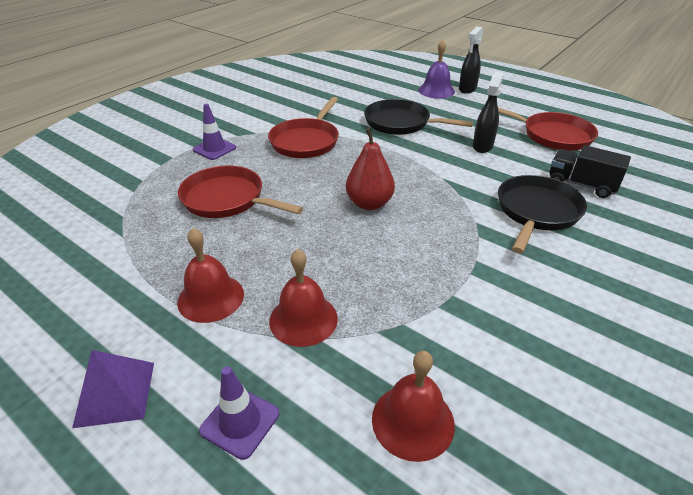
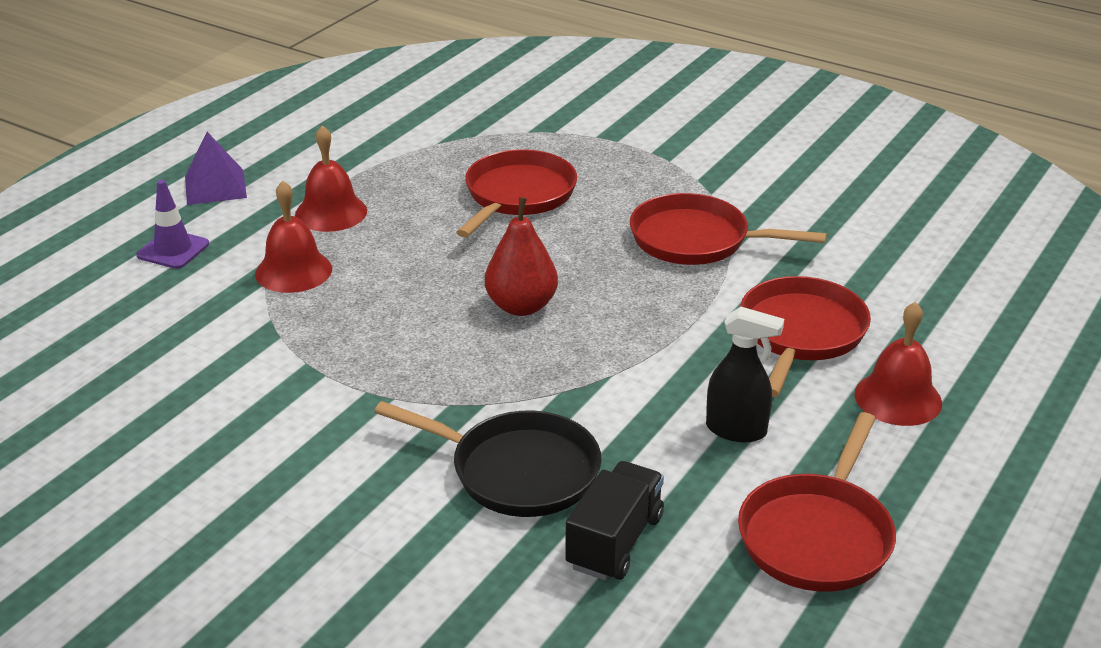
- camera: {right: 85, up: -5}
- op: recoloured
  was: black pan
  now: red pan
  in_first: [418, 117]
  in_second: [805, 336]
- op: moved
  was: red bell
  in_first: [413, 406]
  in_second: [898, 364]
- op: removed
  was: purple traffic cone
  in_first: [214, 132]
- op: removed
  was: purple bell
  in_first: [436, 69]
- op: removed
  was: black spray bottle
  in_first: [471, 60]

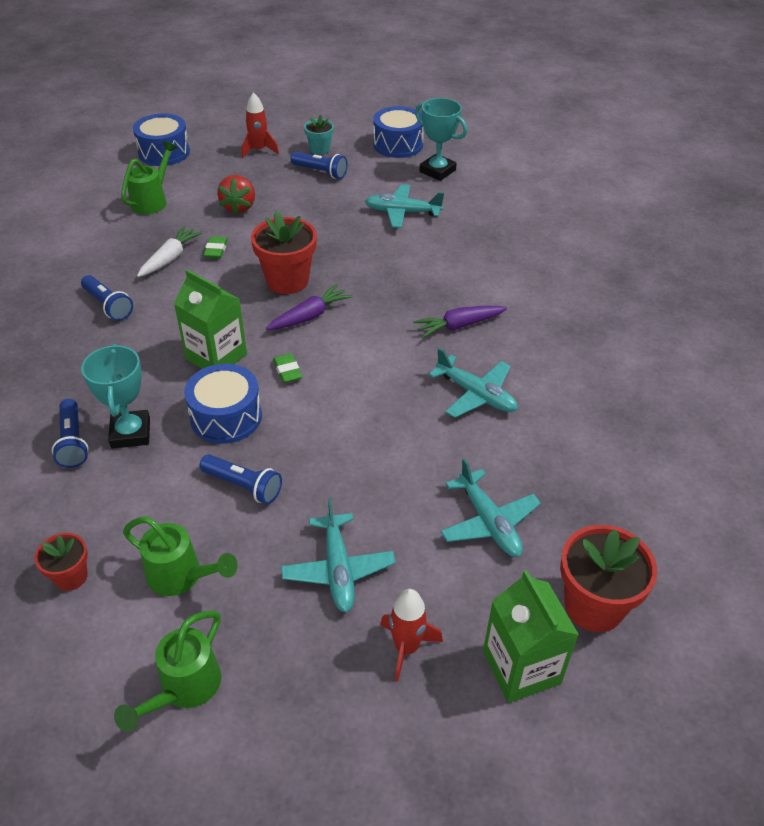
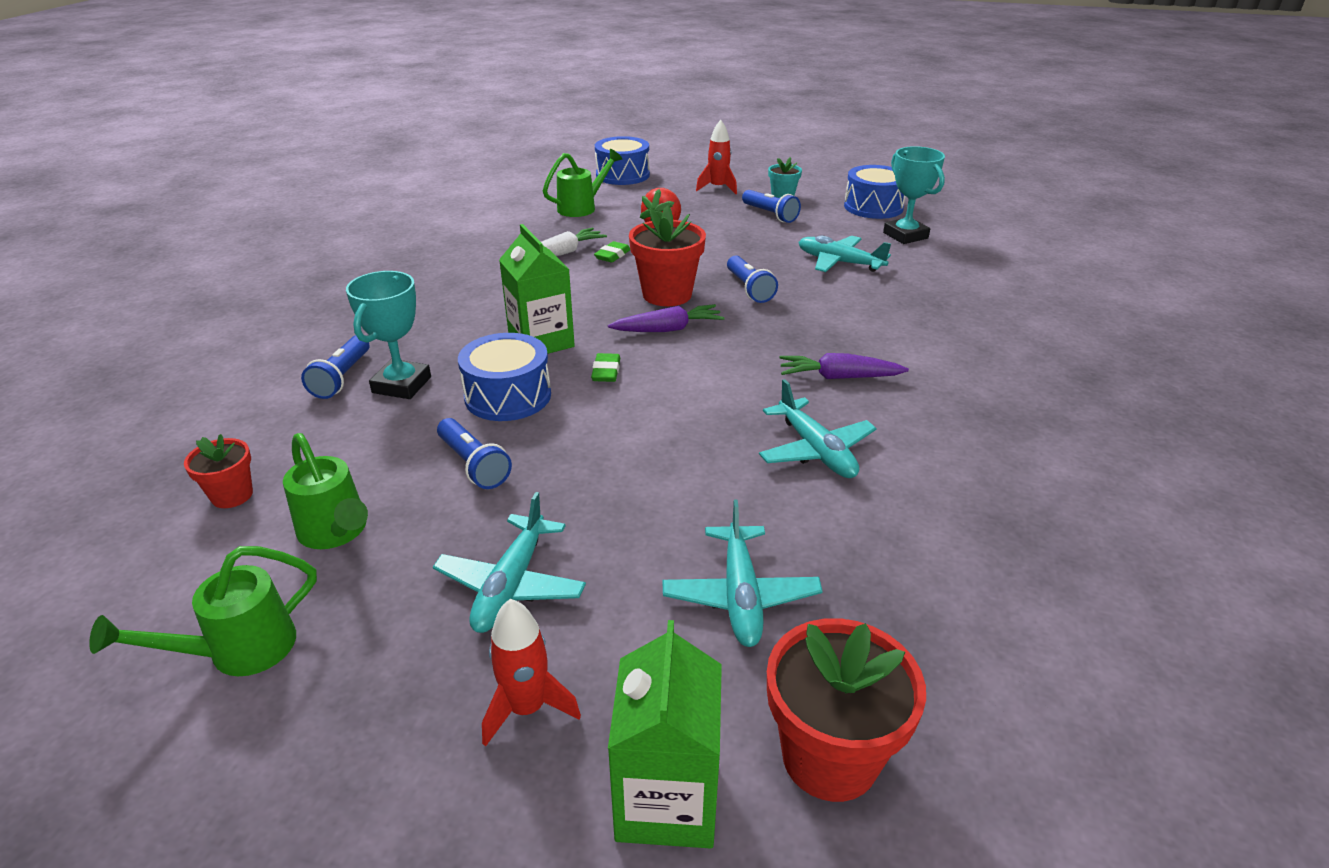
- camera: {right: 25, up: -10}
- op: moved
  was: blue flashlight
  in_first: [107, 298]
  in_second: [752, 279]

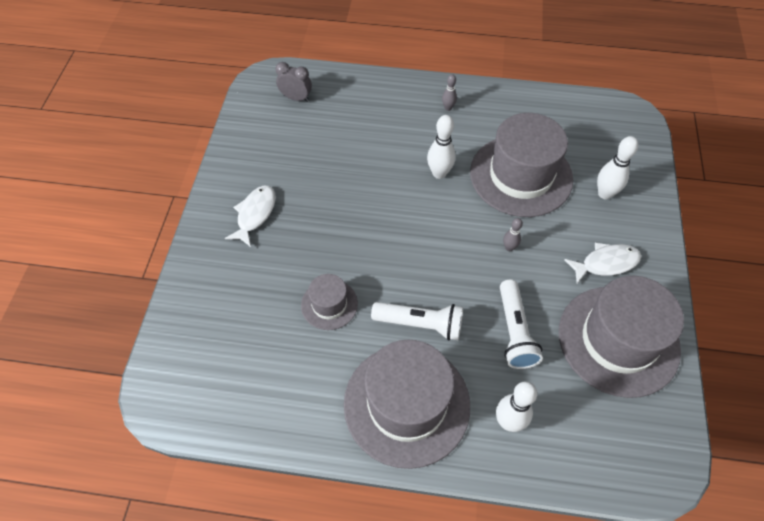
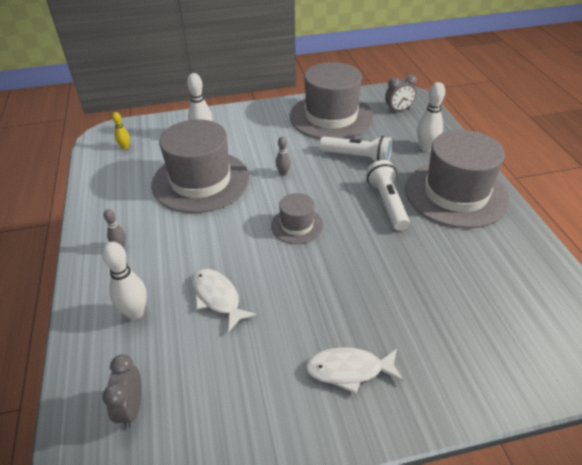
- camera: {right: -110, up: -15}
- op: moved
  was: white bowling pin
  in_first: [441, 147]
  in_second: [124, 281]
- op: added
  now: yellow bowling pin
  in_second: [121, 131]
- op: moved
  was: white fish
  in_first: [603, 263]
  in_second: [224, 300]
- op: moved
  was: grey hat
  in_first: [329, 302]
  in_second: [297, 218]
- op: turned
  was: white flashlight
  in_first: [521, 324]
  in_second: [355, 149]
  clockwise: 45
- op: added
  now: grey clock
  in_second: [401, 93]

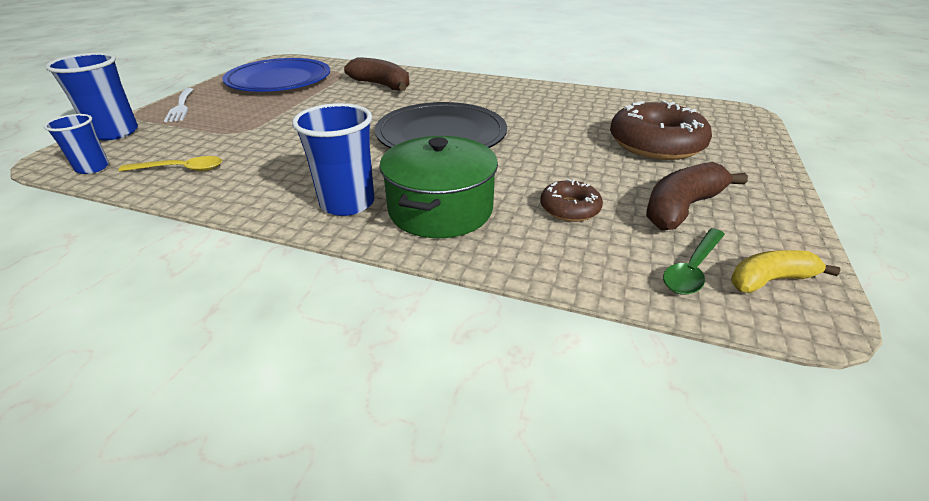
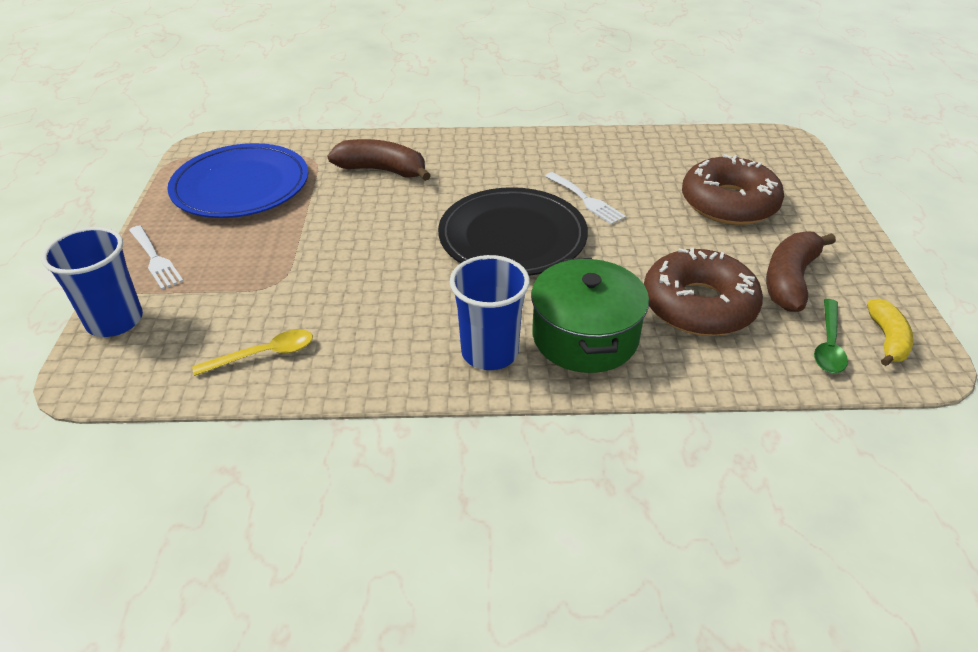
- camera: {right: -20, up: 5}
- op: added
  now: white fork
  in_second: [585, 198]
- op: resized
  was: brown donut
  in_first: [571, 200]
  in_second: [703, 291]
  ratio: 1.94
- op: turned
  was: yellow banana
  in_first: [785, 271]
  in_second: [890, 332]
  clockwise: 135
- op: removed
  was: blue cup
  in_first: [76, 144]

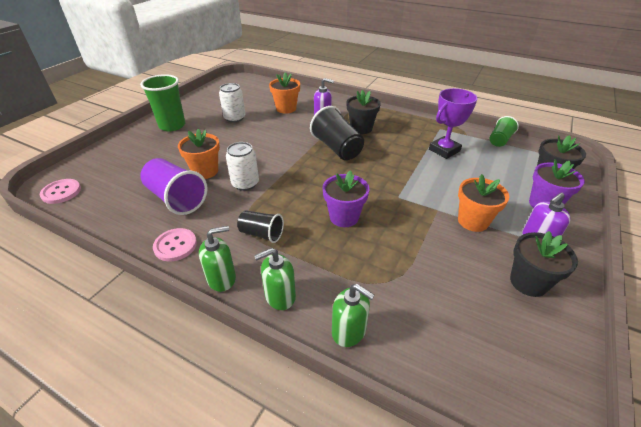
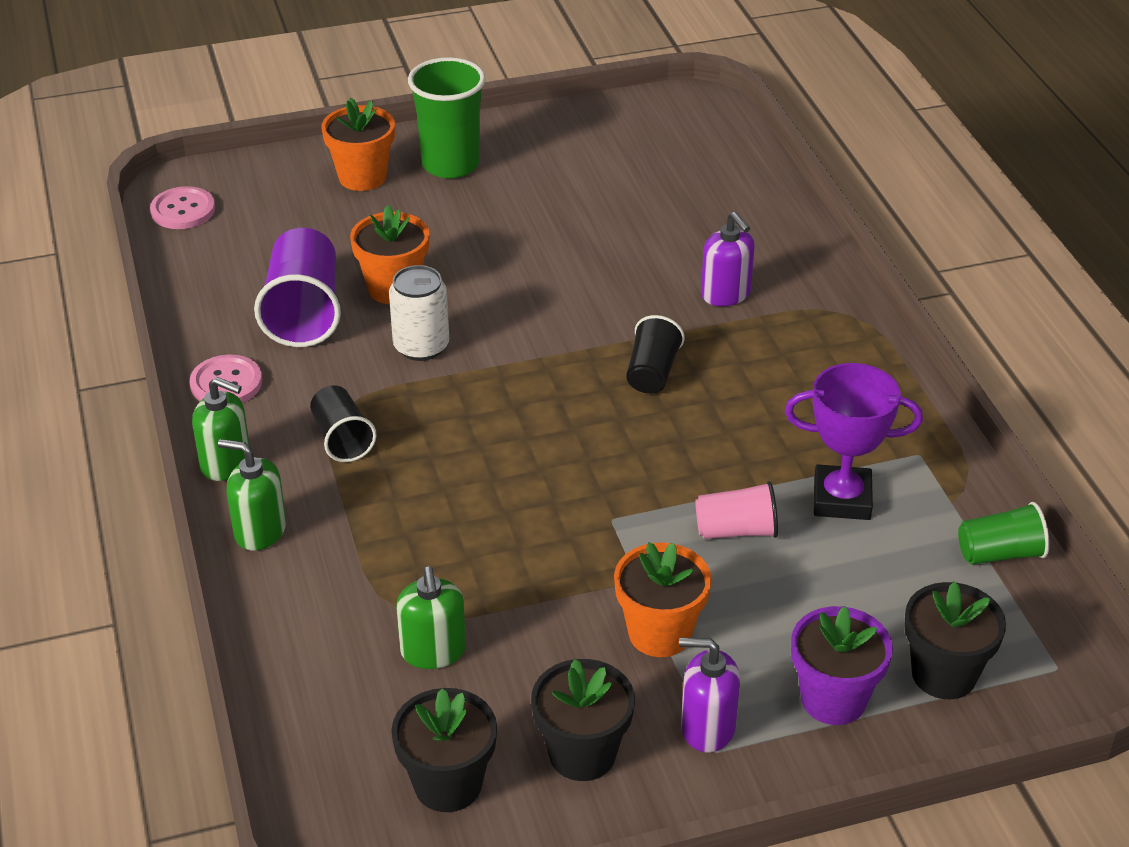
- camera: {right: 45, up: 0}
- op: moved
  was: orange flower pot
  in_first: [284, 93]
  in_second: [358, 144]
- op: moved
  was: black flower pot
  in_first: [363, 112]
  in_second: [444, 750]
- op: moved
  was: green soap dispenser
  in_first: [353, 315]
  in_second: [431, 618]
- op: resized
  was: black cup
  in_first: [337, 133]
  in_second: [655, 354]
  ratio: 0.6
- op: added
  now: pink cup
  in_second: [736, 510]
- op: removed
  was: white can
  in_first: [232, 103]
- op: removed
  was: purple flower pot
  in_first: [346, 198]

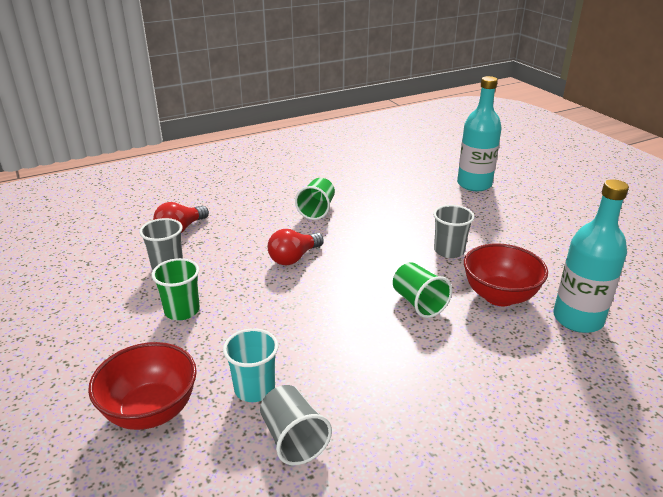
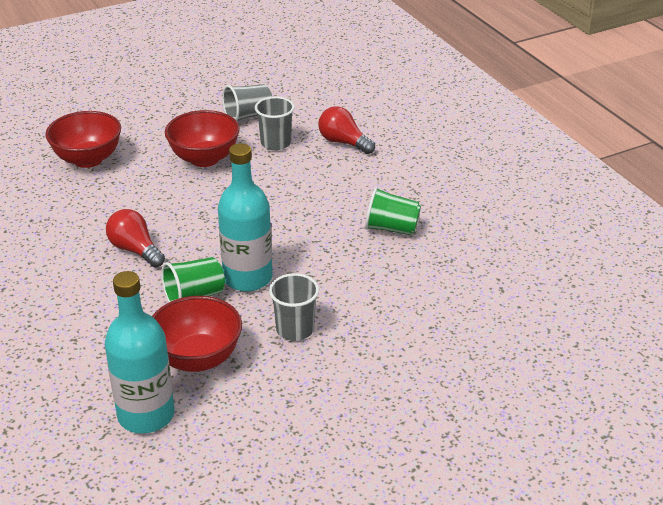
- camera: {right: 90, up: 5}
- op: moved
  was: red light bulb
  in_first: [296, 247]
  in_second: [135, 238]
- op: replaced
  was: green cup
  now: red bowl
  in_first: [176, 289]
  in_second: [202, 138]
- op: moved
  was: turquoise bottle
  in_first: [479, 133]
  in_second: [245, 217]
- op: moved
  was: grey cup
  in_first: [296, 425]
  in_second: [247, 102]
- op: removed
  was: turquoise cup
  in_first: [250, 365]

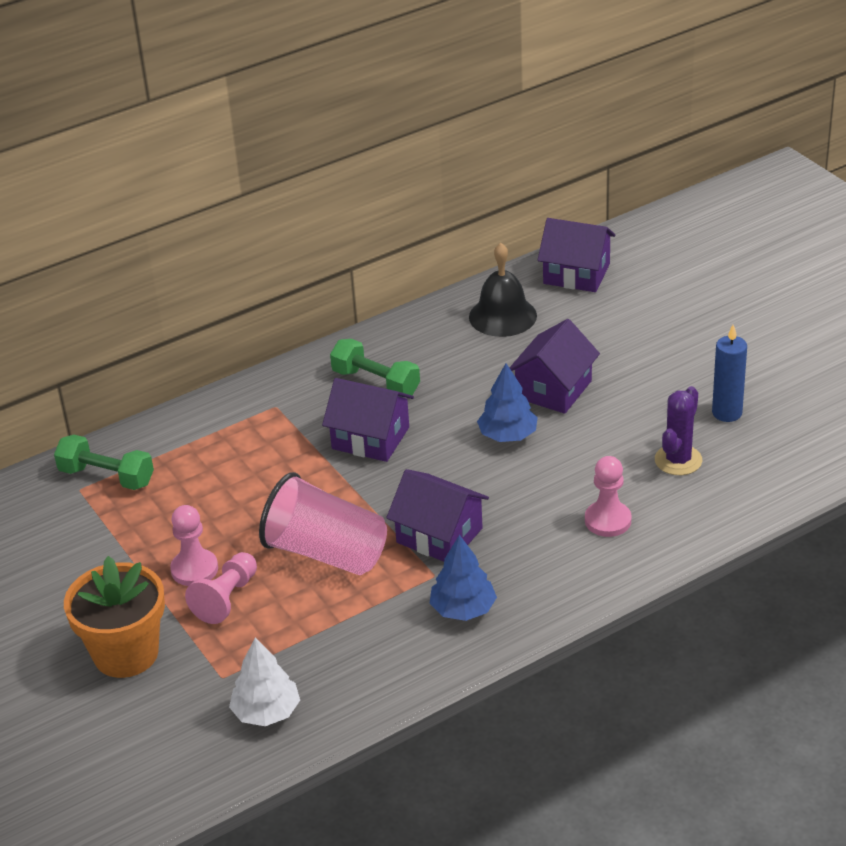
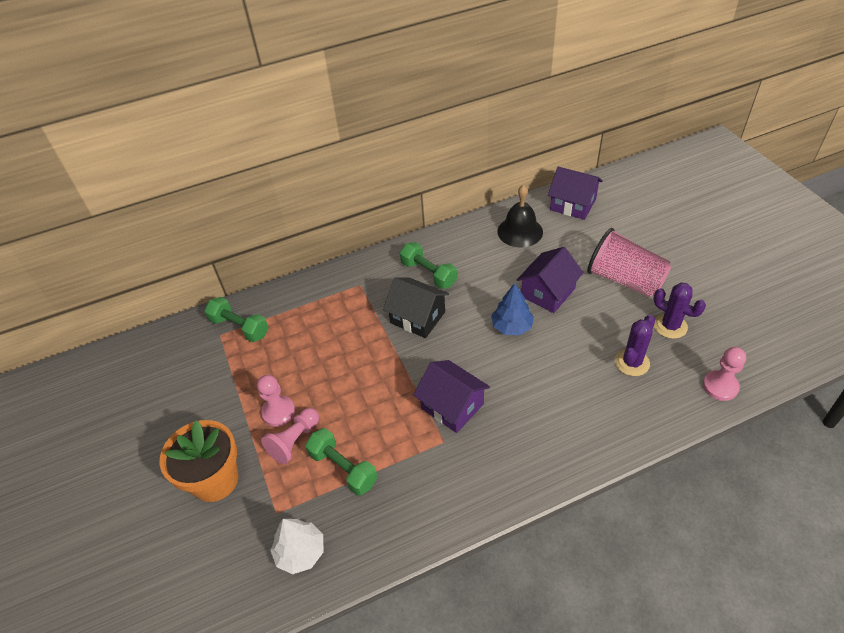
- camera: {right: 10, up: 10}
- op: added
  now: green dumbbell
  in_second: [341, 462]
- op: recoloured
  was: purple house
  now: black house
  in_first: [368, 420]
  in_second: [416, 308]
- op: moved
  was: pink cup
  in_first: [323, 523]
  in_second: [629, 262]
- op: replaced
  was: blue candle
  now: purple cactus
  in_first: [729, 373]
  in_second: [680, 310]
- op: moved
  was: pink pawn
  in_first: [608, 496]
  in_second: [724, 374]
- op: removed
  was: blue tree
  in_first: [463, 578]

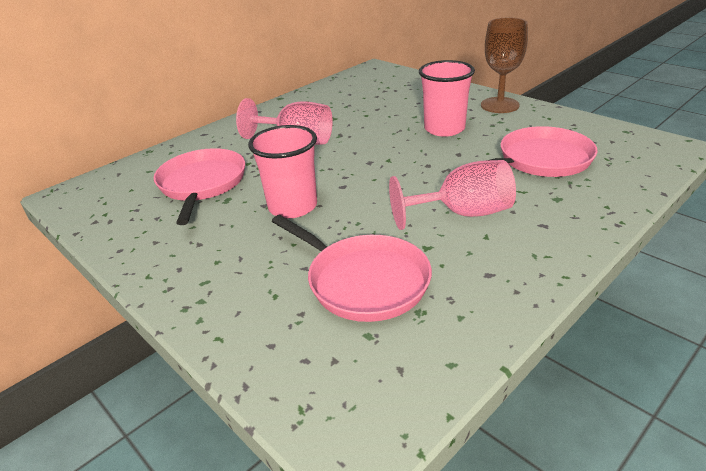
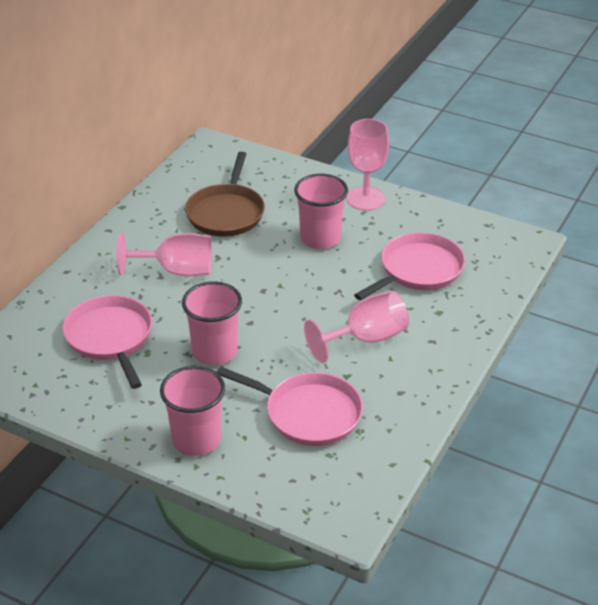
- camera: {right: -20, up: 5}
- op: added
  now: pink cup
  in_second: [192, 411]
- op: added
  now: brown pan
  in_second: [225, 194]
- op: recoloured
  was: brown goblet
  now: pink goblet
  in_first: [504, 65]
  in_second: [368, 165]

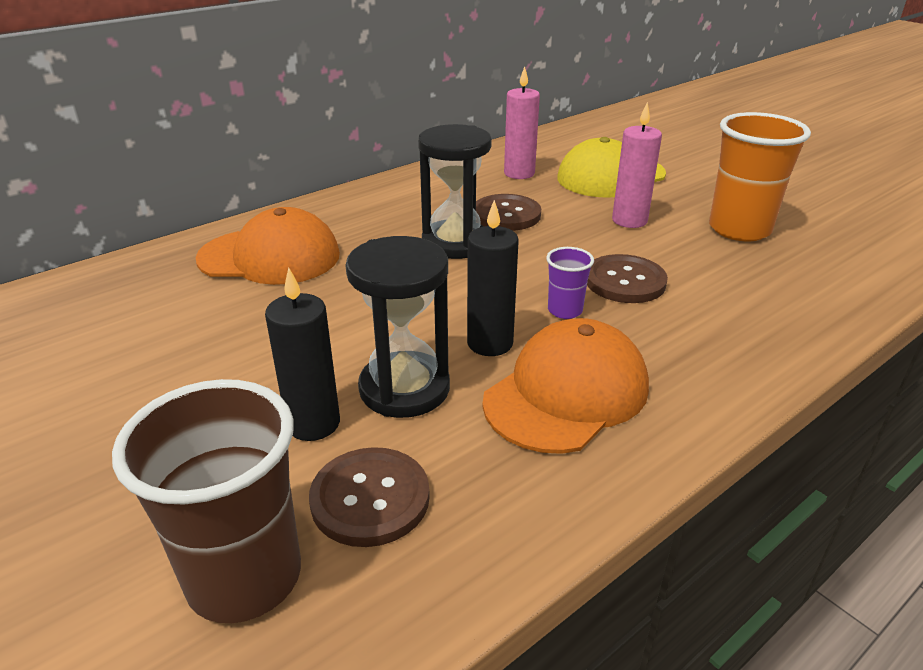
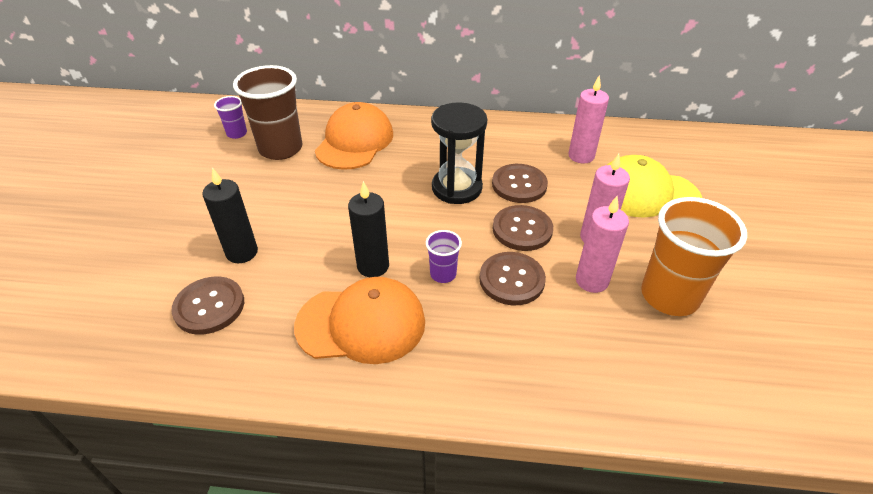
- camera: {right: 45, up: 10}
- op: added
  now: purple cup
  in_second: [230, 117]
- op: moved
  was: brown cup
  in_first: [206, 501]
  in_second: [267, 112]
- op: turned
  was: orange cap
  in_first: [268, 246]
  in_second: [354, 136]
  clockwise: -120
- op: added
  now: brown button
  in_second: [523, 228]
- op: added
  now: pink candle
  in_second: [602, 244]
- op: removed
  was: black hourglass
  in_first: [397, 327]

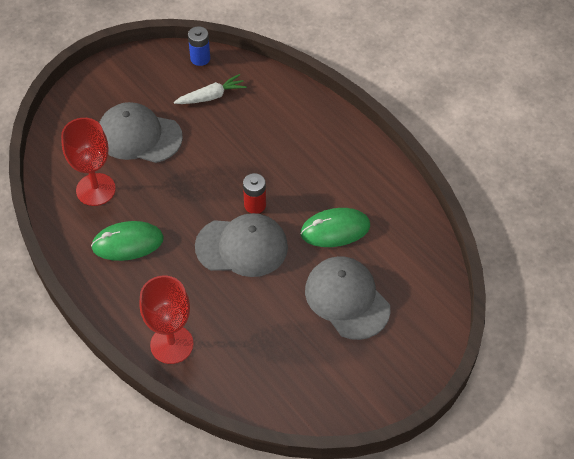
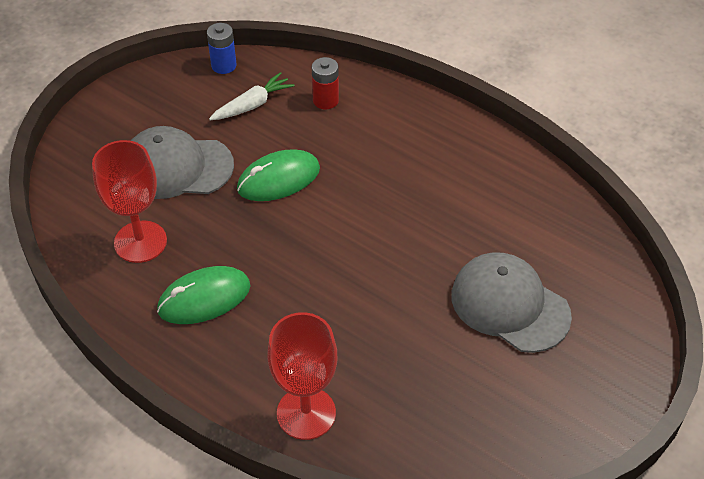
- camera: {right: -15, up: -5}
- op: moved
  was: green mouse
  in_first: [335, 227]
  in_second: [278, 175]
- op: moved
  was: red battery
  in_first: [254, 193]
  in_second: [325, 83]
- op: removed
  was: grey cap
  in_first: [241, 245]

